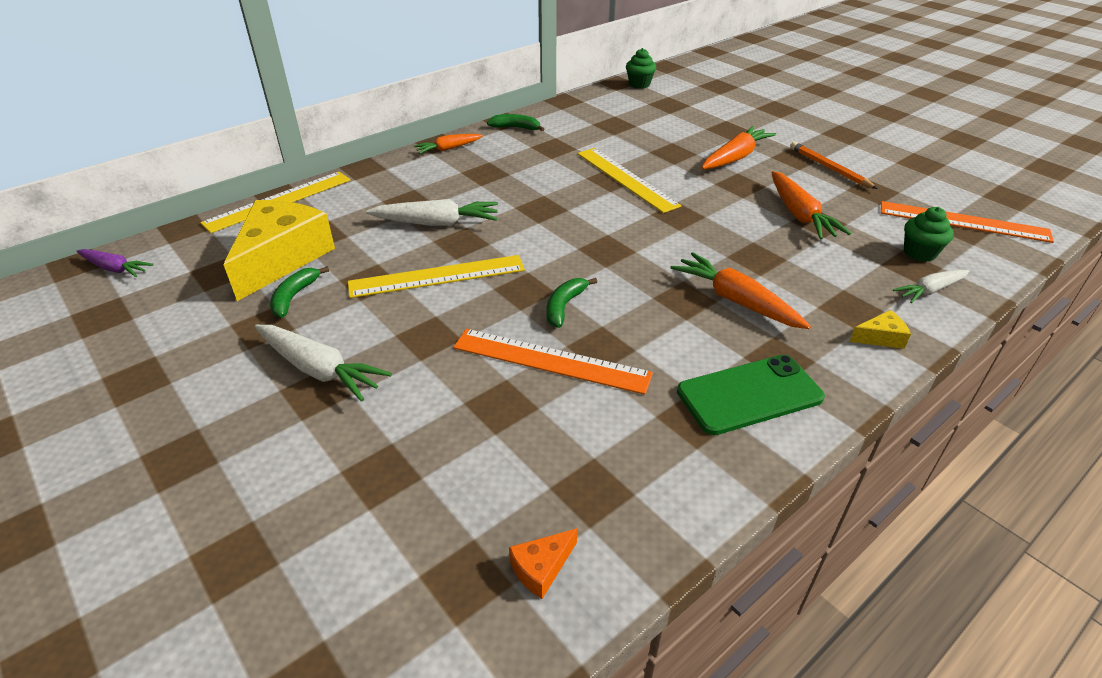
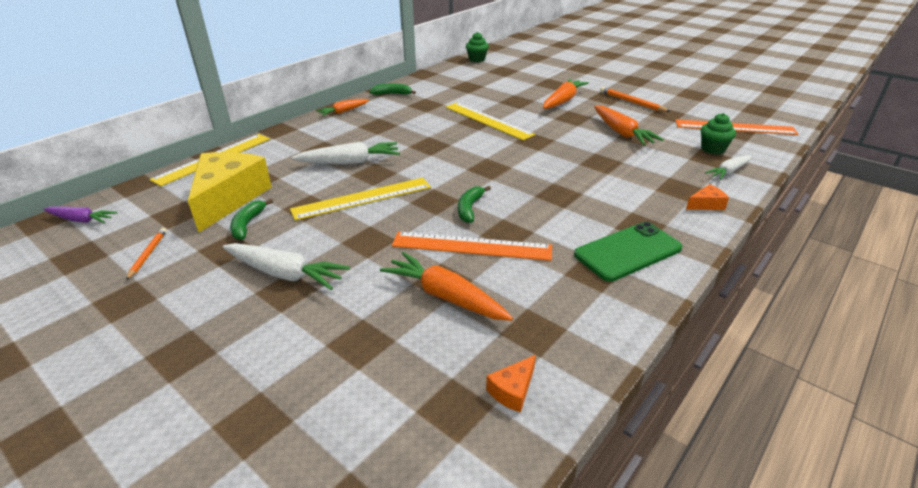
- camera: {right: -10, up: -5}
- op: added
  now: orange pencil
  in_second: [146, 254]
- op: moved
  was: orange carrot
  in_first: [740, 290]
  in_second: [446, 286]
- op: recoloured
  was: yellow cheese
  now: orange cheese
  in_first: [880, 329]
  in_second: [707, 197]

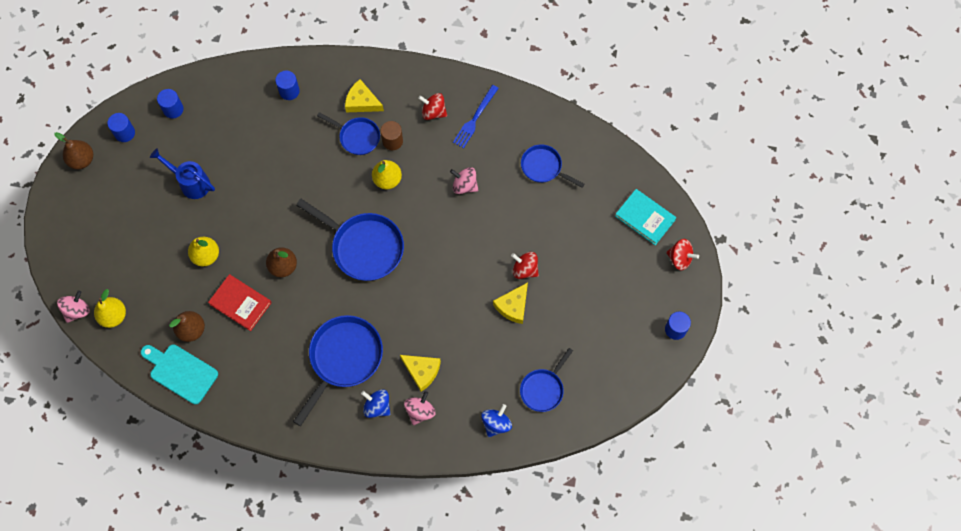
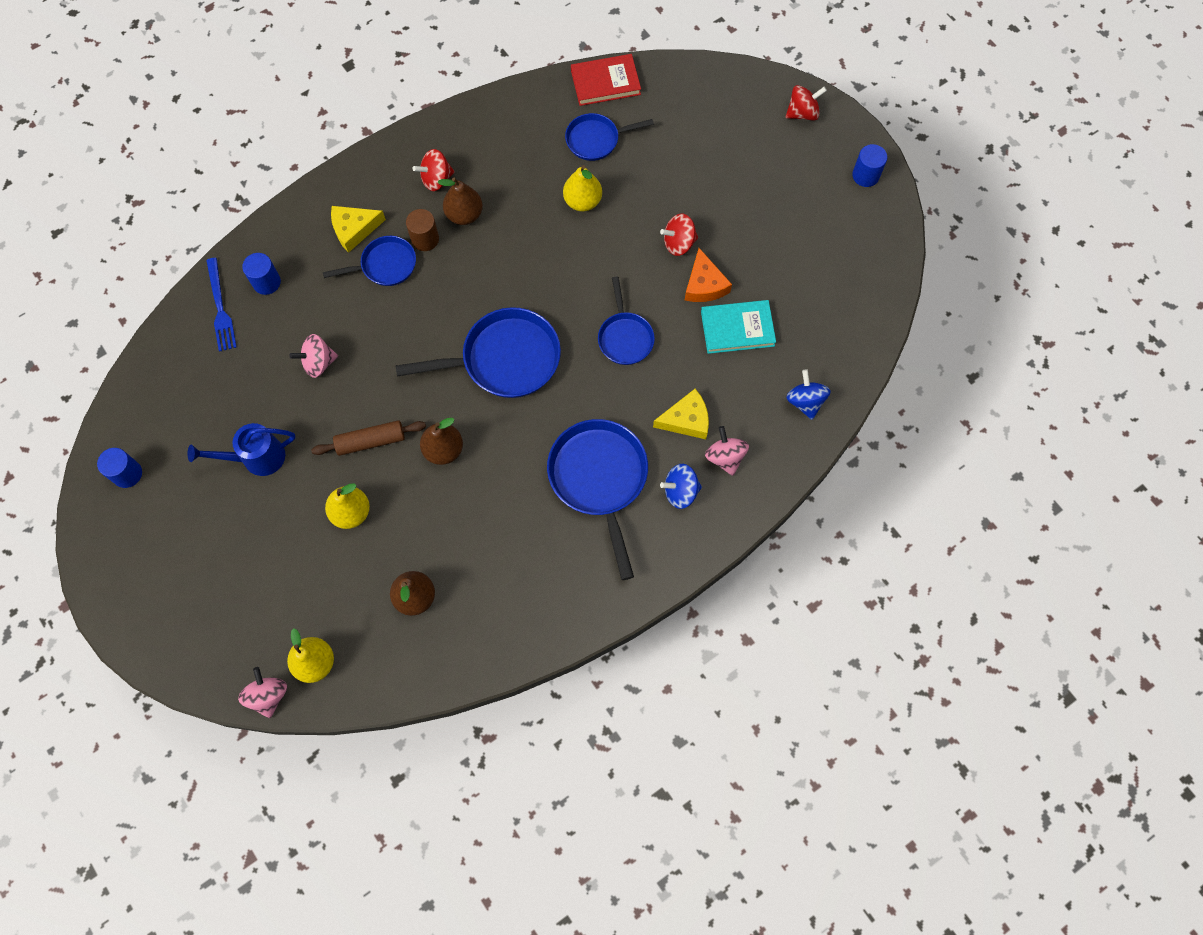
- camera: {right: -45, up: 0}
- op: moved
  was: blue fork
  in_first: [476, 116]
  in_second: [221, 305]
- op: moved
  was: pink spinning top
  in_first: [464, 180]
  in_second: [314, 356]
- op: added
  now: brown rolling pin
  in_second: [368, 438]
- op: moved
  was: brown pear
  in_first: [74, 150]
  in_second: [460, 201]
- op: moved
  was: yellow pear
  in_first: [387, 174]
  in_second: [582, 188]
- op: moved
  was: red book
  in_first: [240, 302]
  in_second: [606, 80]
- op: moved
  was: blue pan
  in_first: [546, 380]
  in_second: [626, 320]
- op: recoloured
  was: yellow cheese
  now: orange cheese
  in_first: [510, 303]
  in_second: [708, 275]
- op: moved
  was: turquoise book
  in_first: [645, 217]
  in_second: [738, 327]
- op: removed
  was: turquoise cutting board
  in_first: [179, 374]
- op: removed
  was: blue cylinder
  in_first: [170, 104]

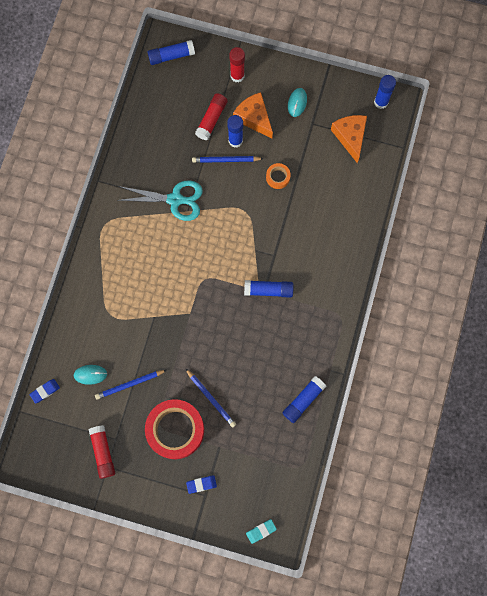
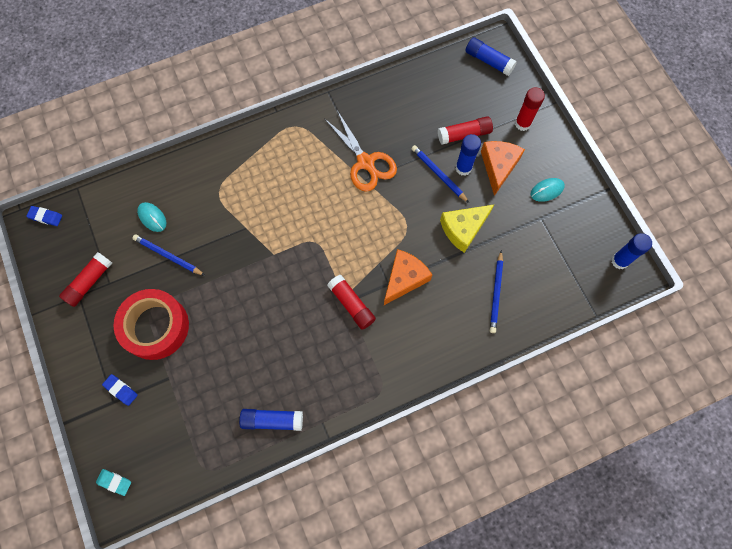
- camera: {right: 50, up: -5}
- op: moved
  was: blue eraser
  in_first: [44, 391]
  in_second: [44, 216]
- op: recoloured
  was: turquoise scissors
  now: orange scissors
  in_first: [160, 200]
  in_second: [360, 151]
- op: recoloured
  was: blue glue stick
  now: red glue stick
  in_first: [269, 289]
  in_second: [351, 302]
- op: moved
  was: orange cheese
  in_first: [349, 139]
  in_second: [408, 277]
- op: replaced
  was: orange tape
  now: yellow cheese
  in_first: [278, 176]
  in_second: [467, 229]
- op: moved
  was: blue pencil
  in_first: [210, 398]
  in_second: [496, 291]

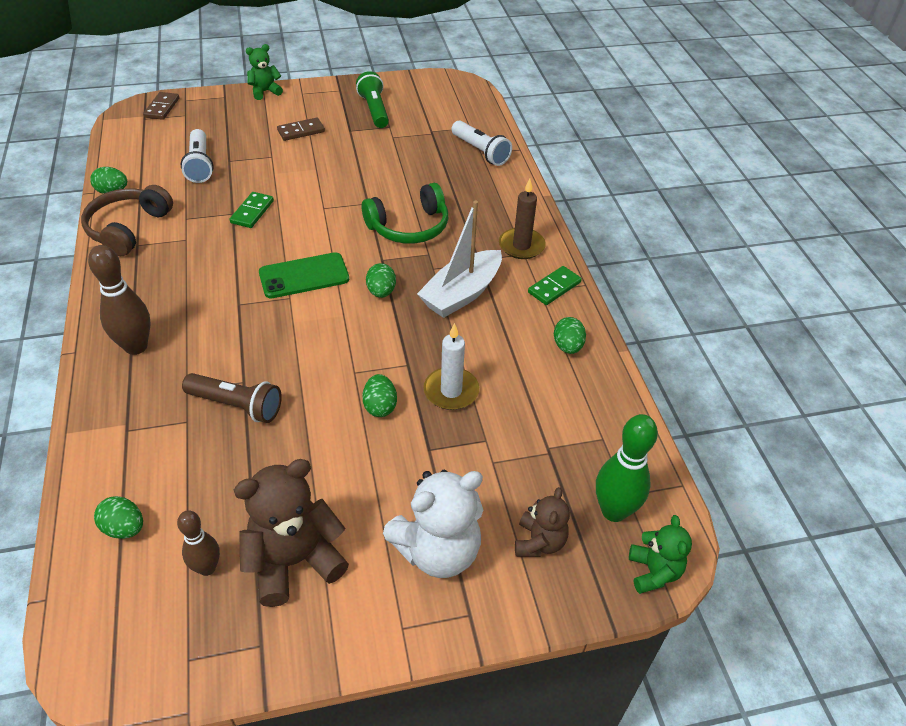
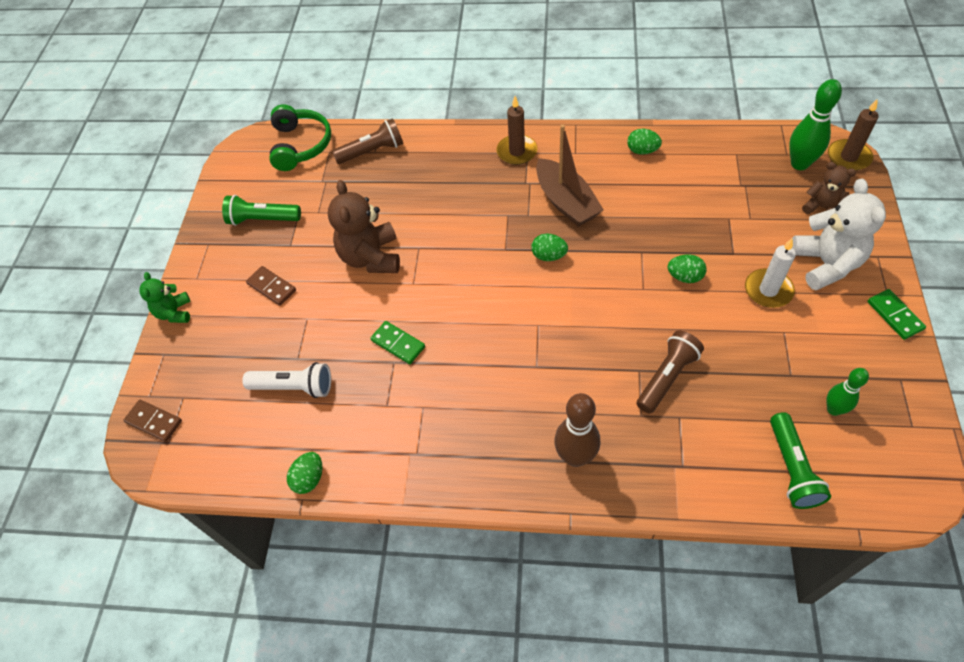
- camera: {right: -65, up: 10}
- op: turned
  was: brown domino
  in_first: [301, 129]
  in_second: [271, 286]
  clockwise: -45
- op: moved
  was: green headphones
  in_first: [405, 213]
  in_second: [300, 137]
- op: moved
  was: brown teddy bear
  in_first: [291, 533]
  in_second: [364, 226]
- op: recoloured
  was: white flashlight
  now: brown flashlight
  in_first: [481, 143]
  in_second: [367, 141]
- op: recoloured
  was: white boat
  now: brown boat
  in_first: [459, 259]
  in_second: [570, 175]
- op: moved
  was: white candle
  in_first: [451, 366]
  in_second: [770, 273]
- op: replaced
  was: green egg
  now: green flashlight
  in_first: [118, 517]
  in_second: [800, 460]
- op: recoloured
  was: brown bowling pin
  now: green bowling pin
  in_first: [198, 543]
  in_second: [847, 392]
- op: replaced
  was: green teddy bear
  now: brown candle
  in_first: [660, 554]
  in_second: [853, 134]
- op: moved
  was: green domino
  in_first: [555, 285]
  in_second: [896, 314]
- op: removed
  was: brown headphones
  in_first: [127, 220]
- op: removed
  was: green phone
  in_first: [304, 275]

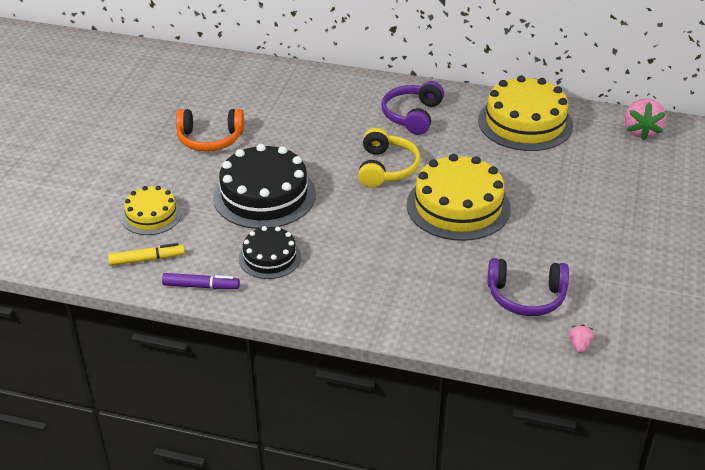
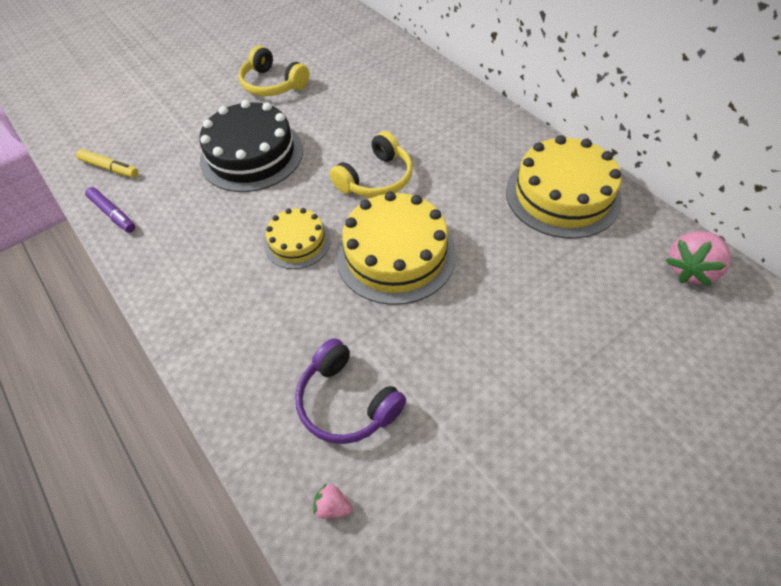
- camera: {right: 40, up: 15}
- op: recoloured
  was: orange headphones
  now: yellow headphones
  in_first: [210, 130]
  in_second: [274, 71]
- op: moved
  was: yellow cake
  in_first: [151, 210]
  in_second: [297, 238]
- op: turned
  was: pink strawberry
  in_first: [581, 338]
  in_second: [333, 501]
  clockwise: -120
- op: removed
  was: black cake
  in_first: [270, 252]
- op: removed
  was: purple headphones
  in_first: [412, 108]

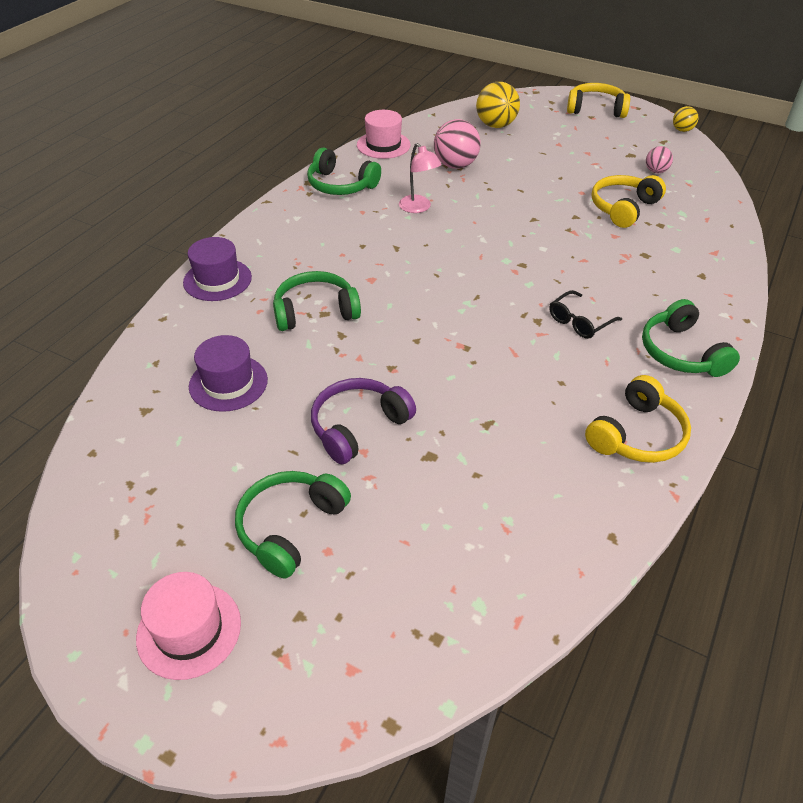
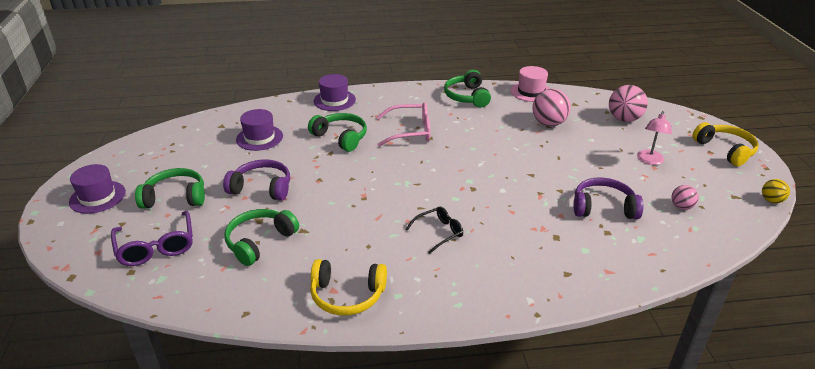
- camera: {right: 55, up: -10}
- op: recoloured
  was: pink hat
  now: purple hat
  in_first: [188, 626]
  in_second: [97, 189]
- op: added
  now: purple glasses
  in_second: [152, 238]
- op: moved
  was: green headphones
  in_first: [691, 338]
  in_second: [261, 237]
- op: added
  now: pink glasses
  in_second: [403, 124]
- op: turned
  was: black glasses
  in_first: [585, 314]
  in_second: [434, 230]
  clockwise: 135
- op: recoloured
  was: yellow headphones
  now: purple headphones
  in_first: [628, 201]
  in_second: [609, 198]
- op: recoloured
  was: yellow ball
  now: pink ball
  in_first: [498, 105]
  in_second: [628, 103]
- op: moved
  was: pink lamp
  in_first: [420, 178]
  in_second: [654, 138]

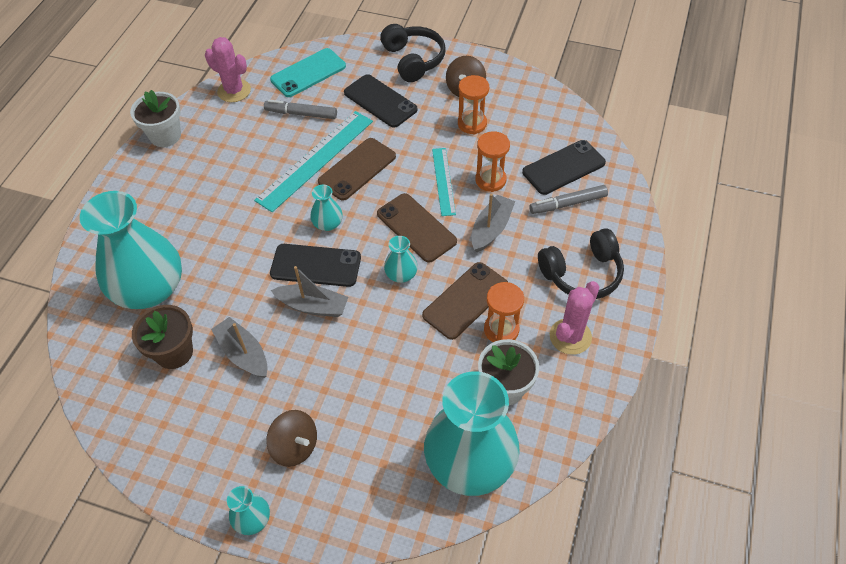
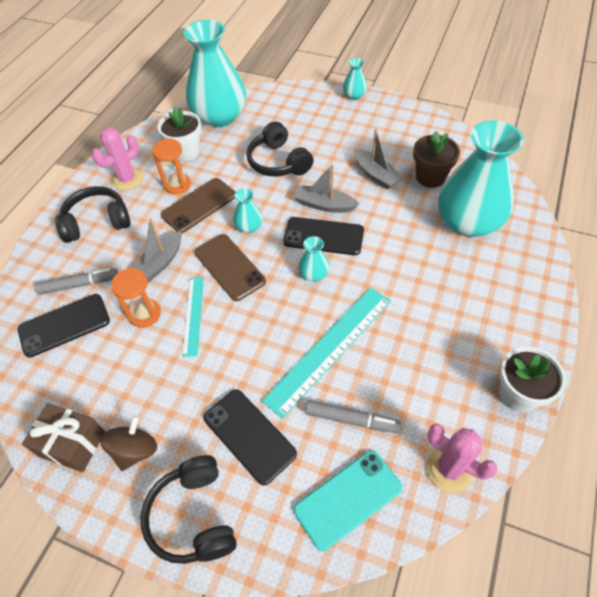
- camera: {right: -175, up: 0}
- op: added
  now: brown gift
  in_second: [63, 437]
- op: added
  now: black headphones
  in_second: [280, 149]
- op: removed
  was: brown spinning top
  in_first: [291, 438]
- op: removed
  was: brown phone
  in_first: [357, 169]
- op: removed
  was: orange hourglass
  in_first: [473, 104]

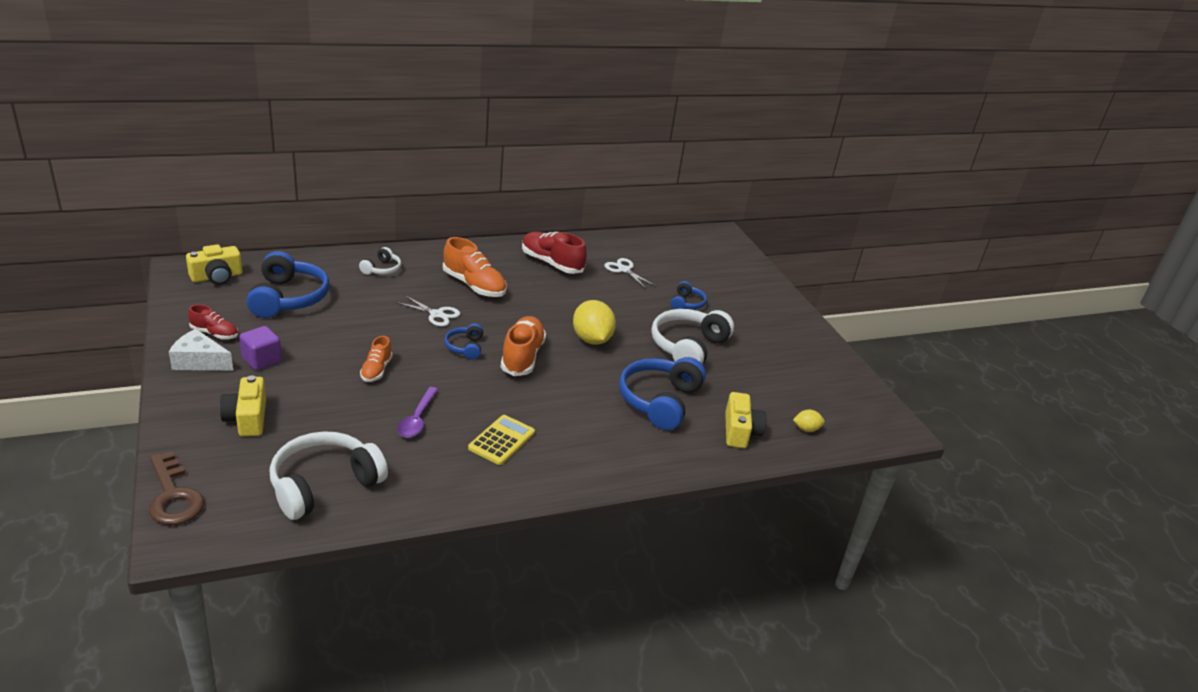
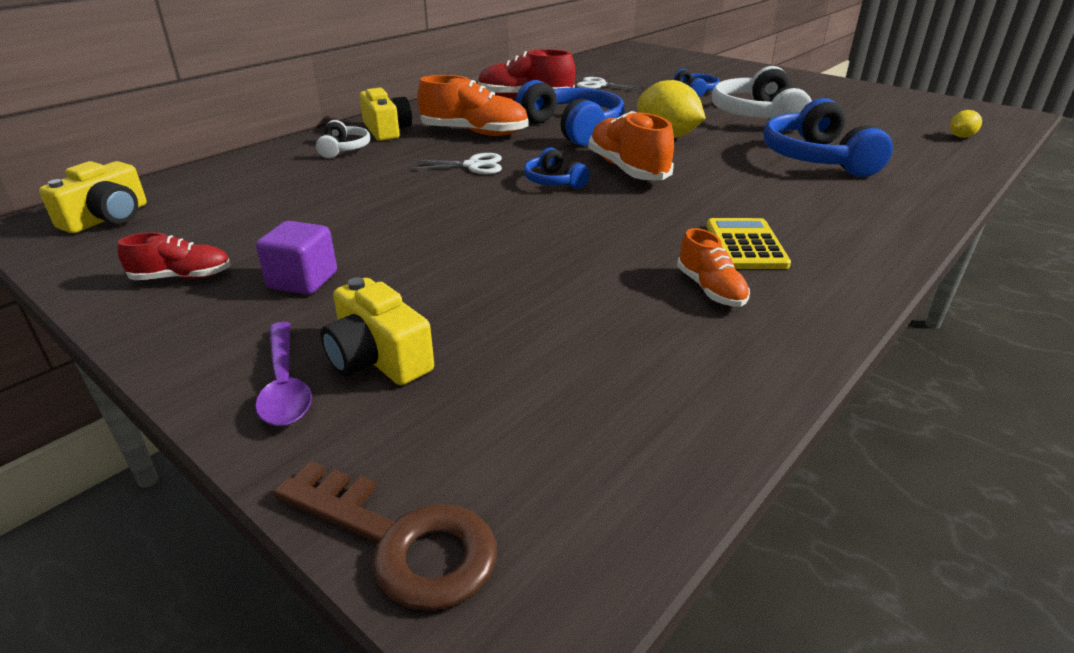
- camera: {right: -25, up: 0}
- op: moved
  was: purple spoon
  in_first: [417, 412]
  in_second: [283, 374]
- op: moved
  was: yellow camera
  in_first: [746, 420]
  in_second: [385, 114]
- op: moved
  was: blue headphones
  in_first: [288, 284]
  in_second: [570, 113]
- op: moved
  was: orange shoe
  in_first: [376, 359]
  in_second: [713, 267]
- op: removed
  was: white cheese
  in_first: [201, 350]
- op: removed
  was: white headphones
  in_first: [329, 475]

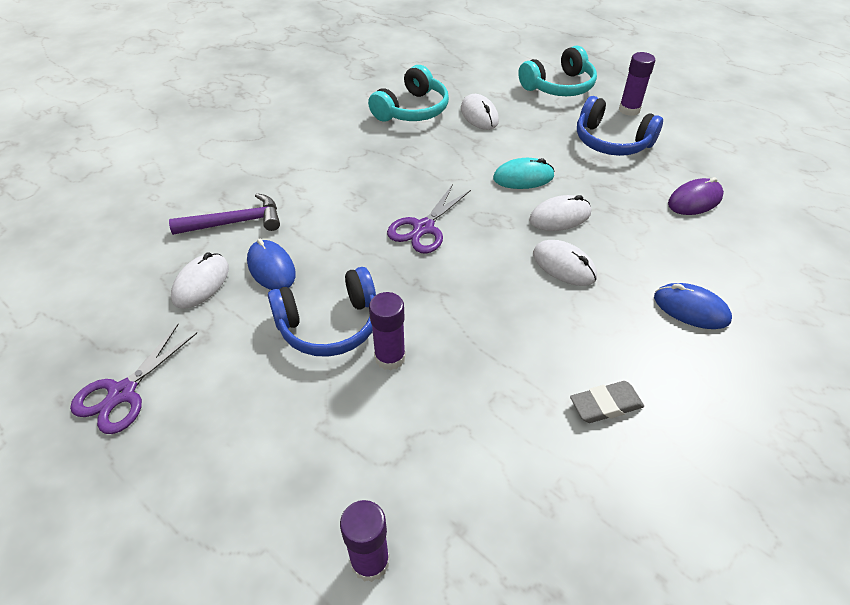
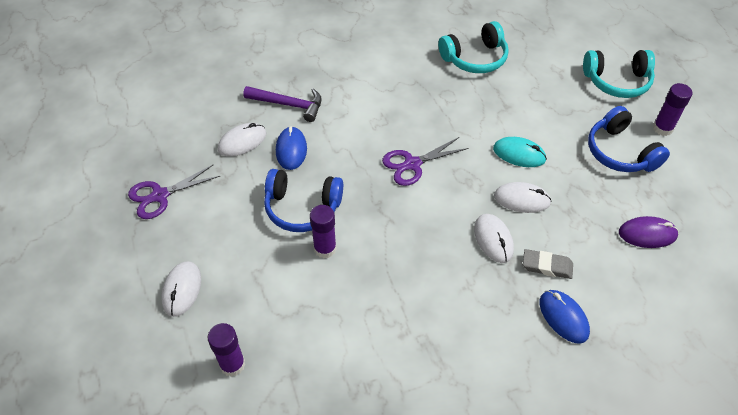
- camera: {right: 30, up: 5}
- op: moved
  was: white mouse
  in_first: [480, 112]
  in_second: [181, 289]
- op: moved
  was: grey eraser
  in_first: [607, 402]
  in_second: [548, 264]

